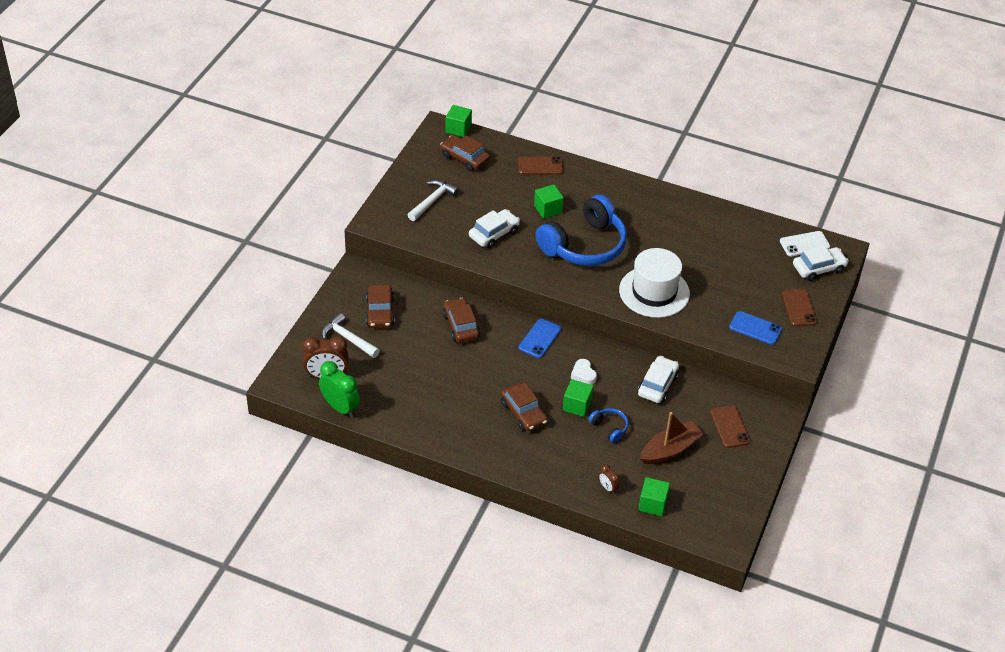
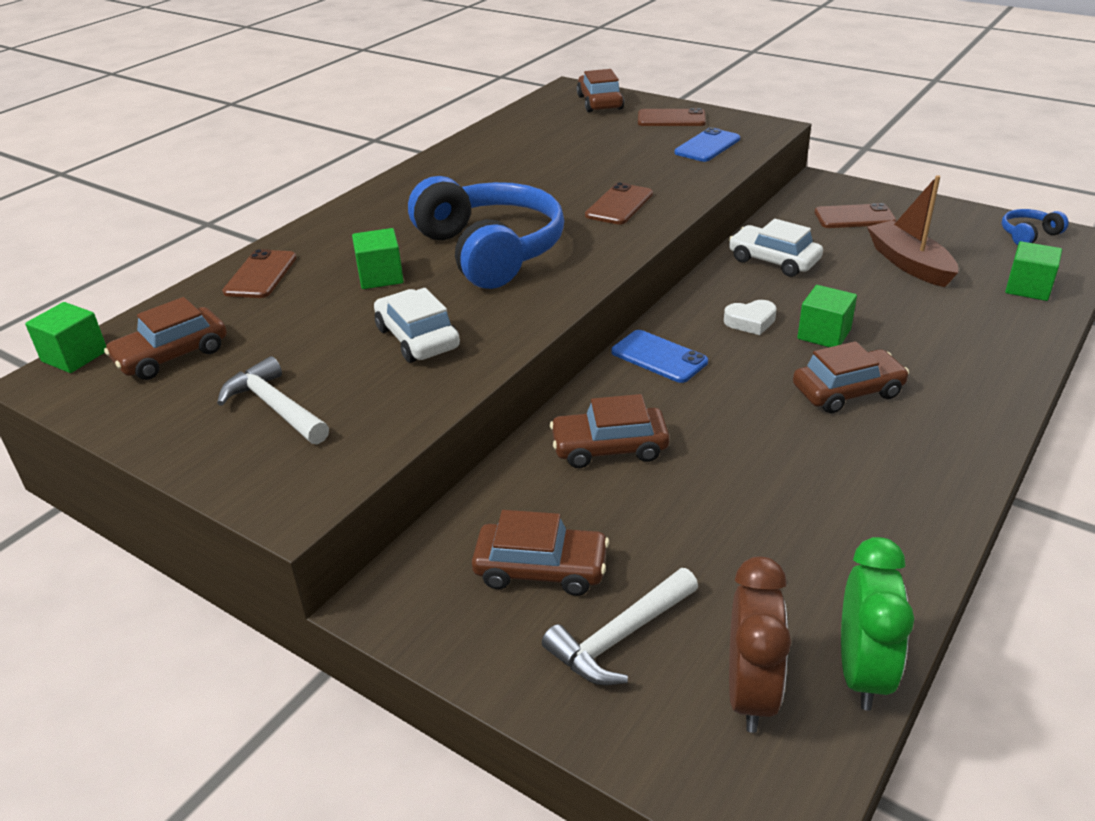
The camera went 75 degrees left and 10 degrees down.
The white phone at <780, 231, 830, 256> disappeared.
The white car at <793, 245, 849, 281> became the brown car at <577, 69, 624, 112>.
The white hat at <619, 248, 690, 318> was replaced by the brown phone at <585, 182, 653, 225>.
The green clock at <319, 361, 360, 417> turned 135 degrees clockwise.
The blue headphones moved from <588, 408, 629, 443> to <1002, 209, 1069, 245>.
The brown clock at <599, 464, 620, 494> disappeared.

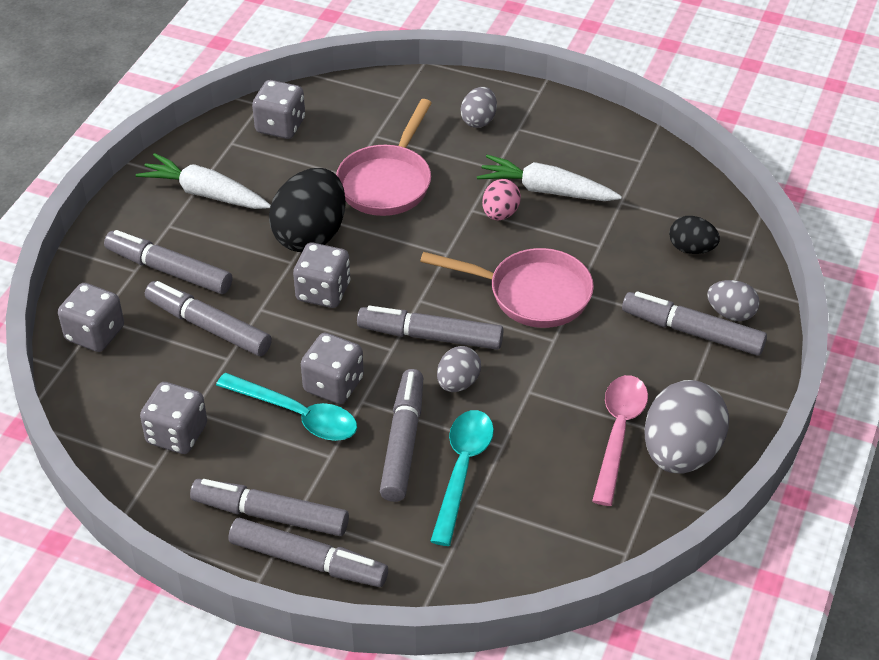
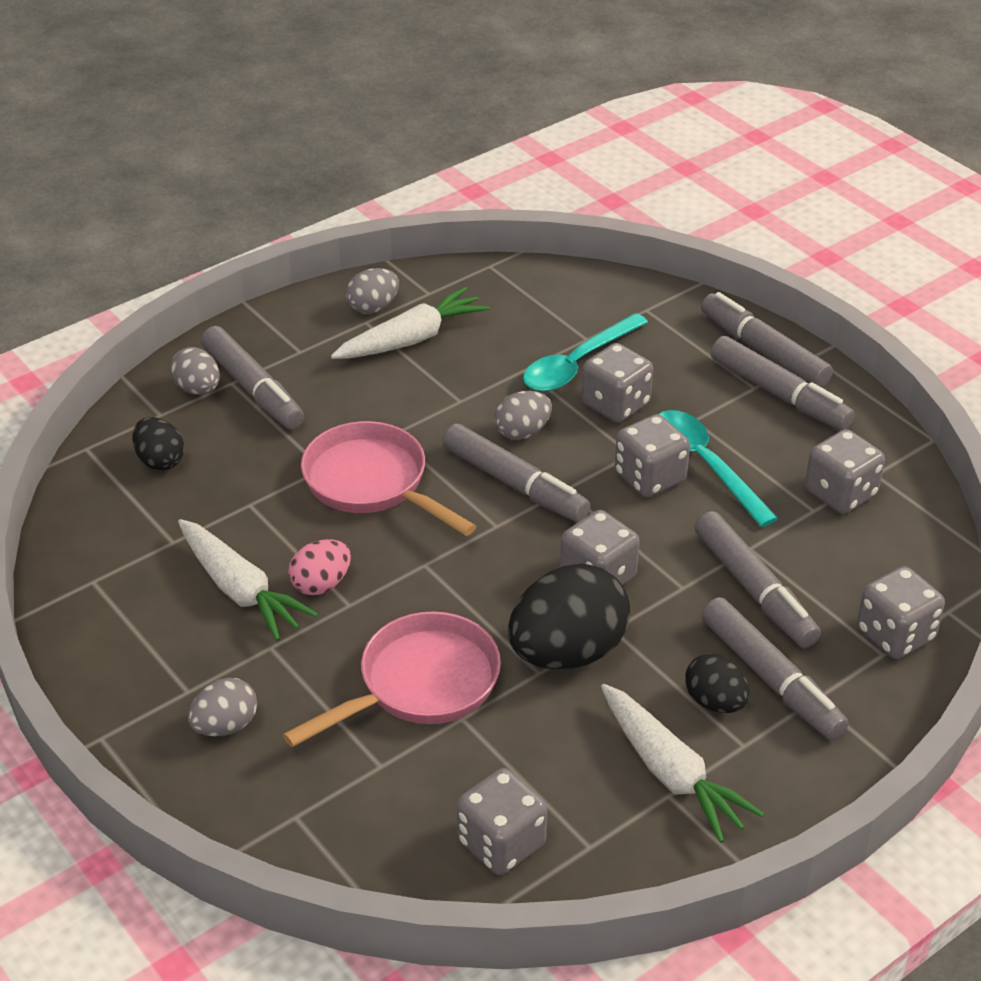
The camera went 150 degrees left and 5 degrees down.
The grey marker at <380, 369, 423, 502> was replaced by the grey dice at <581, 343, 653, 423>.
The pink spoon at <592, 375, 648, 506> was replaced by the white carrot at <331, 286, 490, 359>.
The grey egg at <644, 380, 729, 473> changed to 0.53 times the size.
The black egg at <685, 653, 750, 713> appeared.

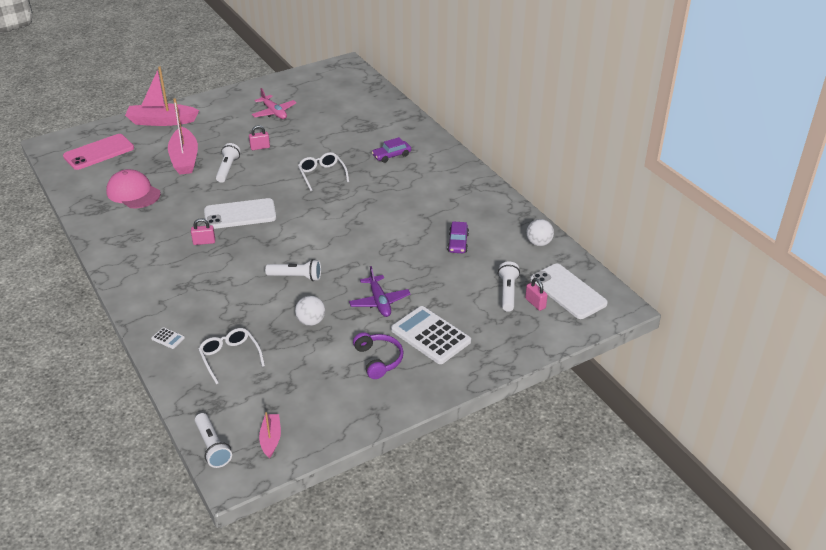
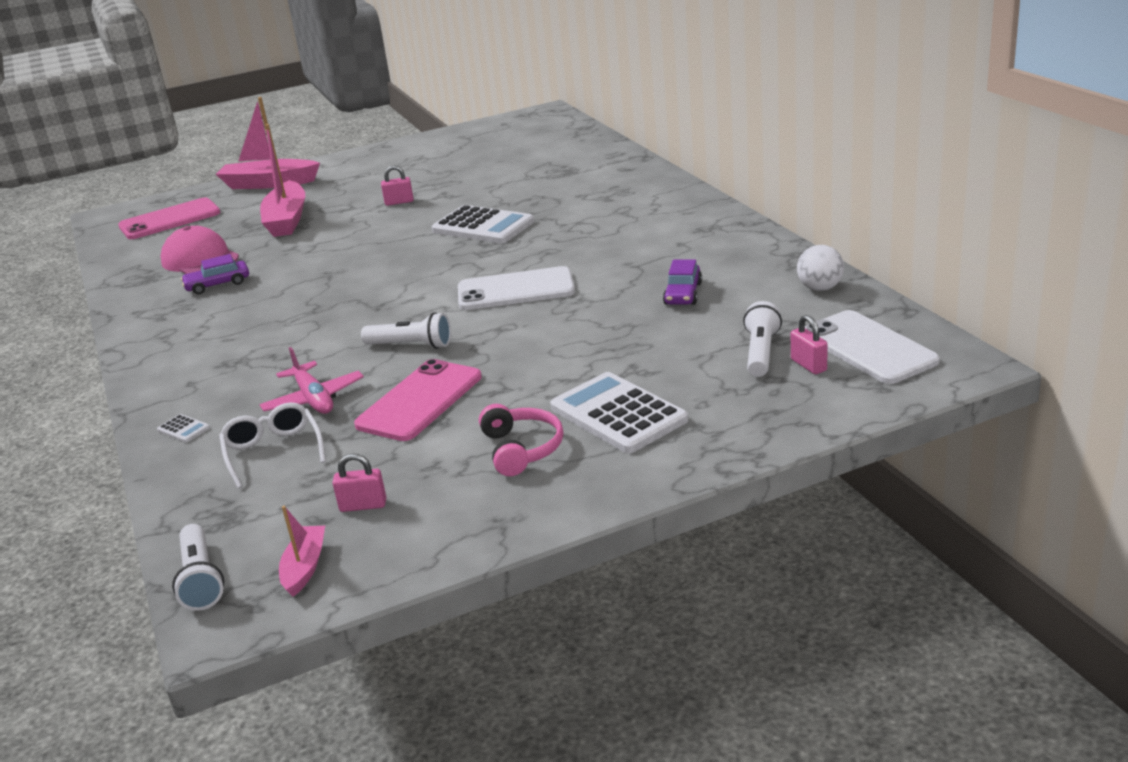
The camera went 10 degrees right and 10 degrees down.
The pink plane moved from <252, 88, 297, 119> to <260, 347, 364, 414>.
The purple car moved from <372, 137, 411, 163> to <181, 254, 249, 294>.
The white flashlight at <216, 143, 240, 183> disappeared.
The white glasses at <298, 152, 349, 191> was replaced by the white calculator at <432, 205, 534, 243>.
The white phone moved from <204, 198, 276, 229> to <458, 266, 575, 310>.
The pink padlock moved from <191, 218, 215, 245> to <332, 453, 386, 512>.
The purple plane at <349, 266, 411, 317> disappeared.
The white ball at <295, 296, 325, 326> was replaced by the pink phone at <354, 359, 482, 441>.
The purple headphones at <353, 332, 403, 379> became the pink headphones at <479, 404, 563, 476>.

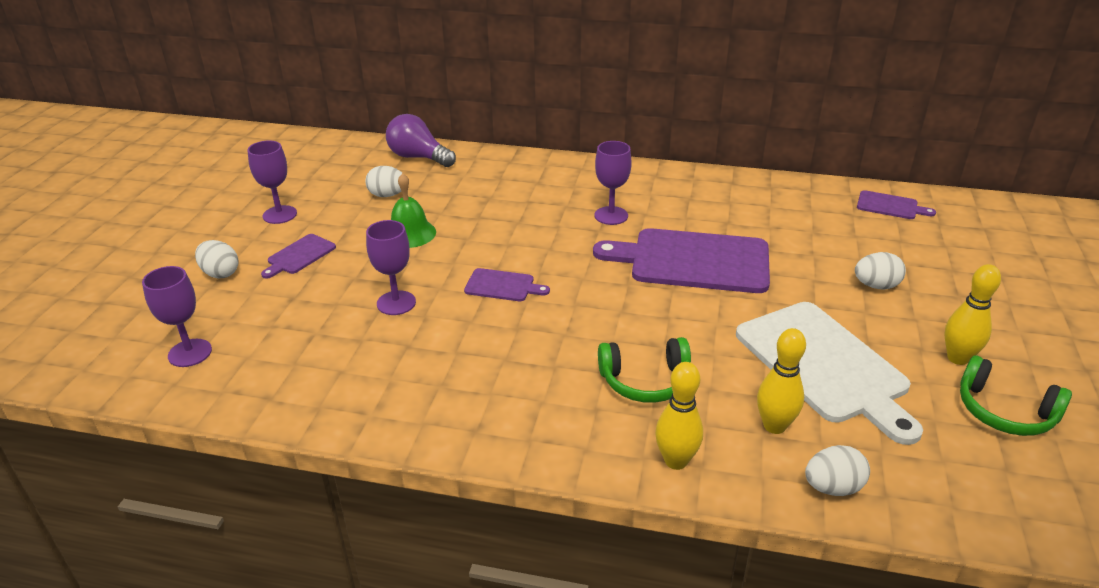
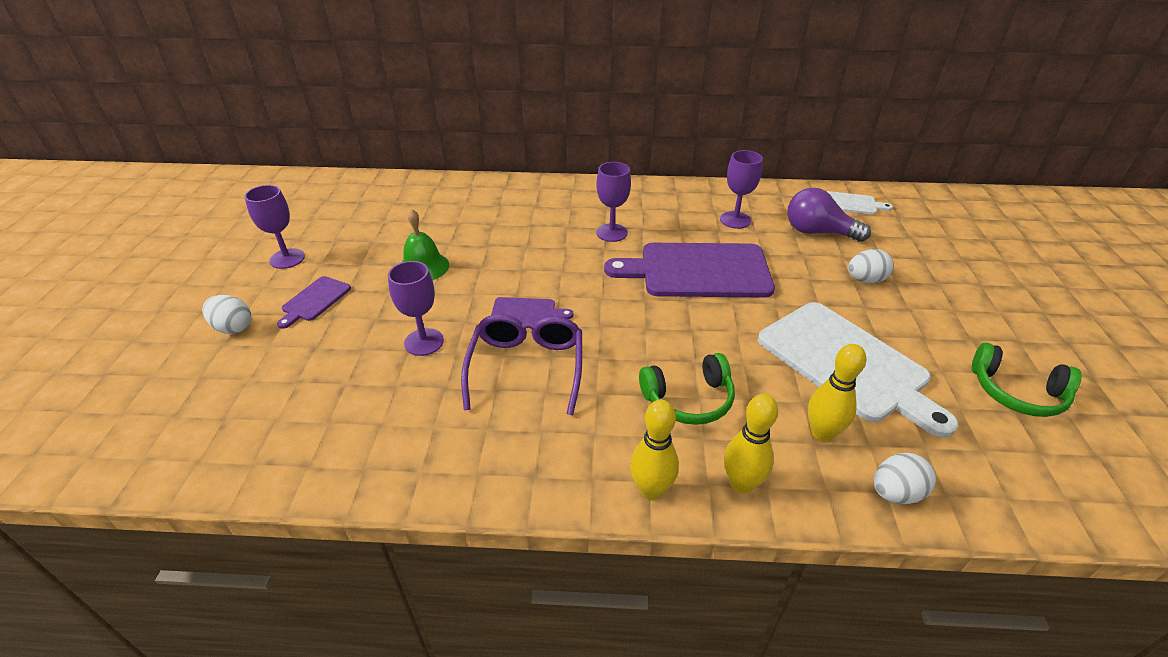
The camera went 10 degrees left and 5 degrees up.
The purple light bulb moved from <386, 114, 456, 167> to <787, 188, 871, 242>.
The white egg at <365, 166, 402, 197> disappeared.
The purple cutting board at <857, 190, 936, 219> became the white cutting board at <826, 191, 893, 215>.
The yellow bowling pin moved from <945, 264, 1001, 365> to <630, 400, 679, 500>.
The purple goblet moved from <142, 266, 212, 367> to <720, 150, 763, 229>.
The purple glasses at <461, 314, 582, 415> appeared.

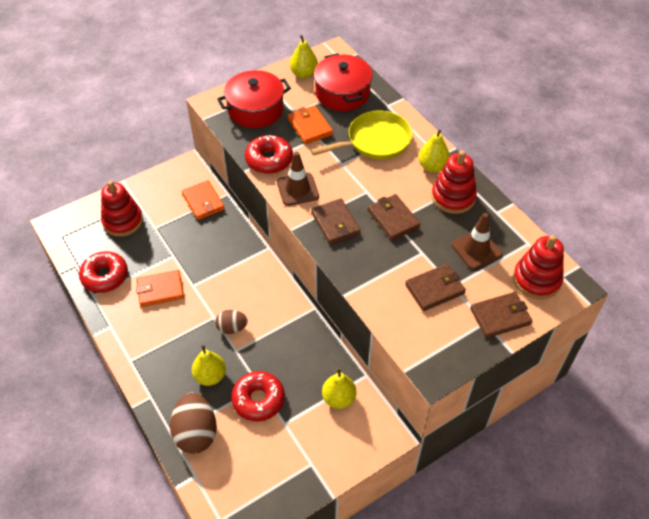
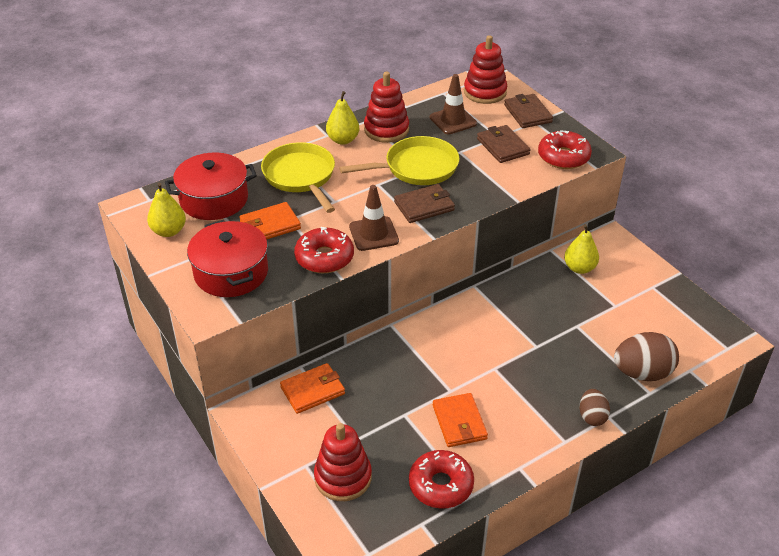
The camera went 90 degrees left and 10 degrees down.
The brown wallet at <368, 194, 420, 241> was replaced by the yellow pan at <339, 136, 460, 185>.
The brown egg moved from <215, 310, 248, 334> to <580, 389, 610, 426>.
The yellow pear at <192, 345, 226, 386> disappeared.
The red donut moved from <231, 371, 285, 421> to <538, 131, 592, 169>.

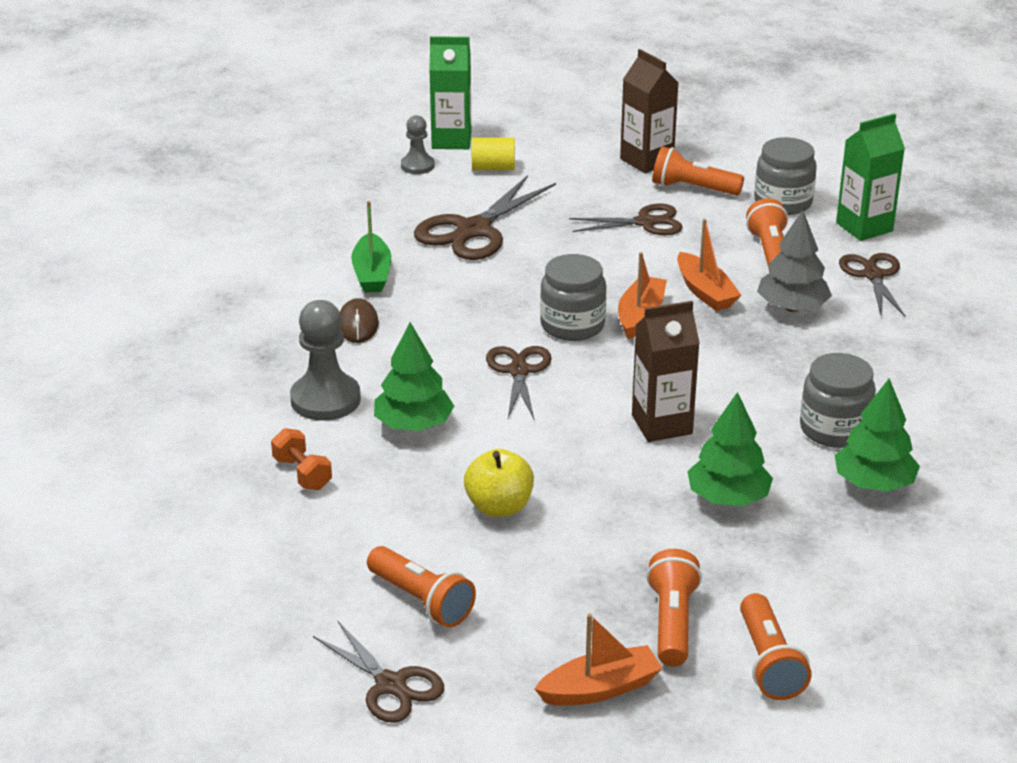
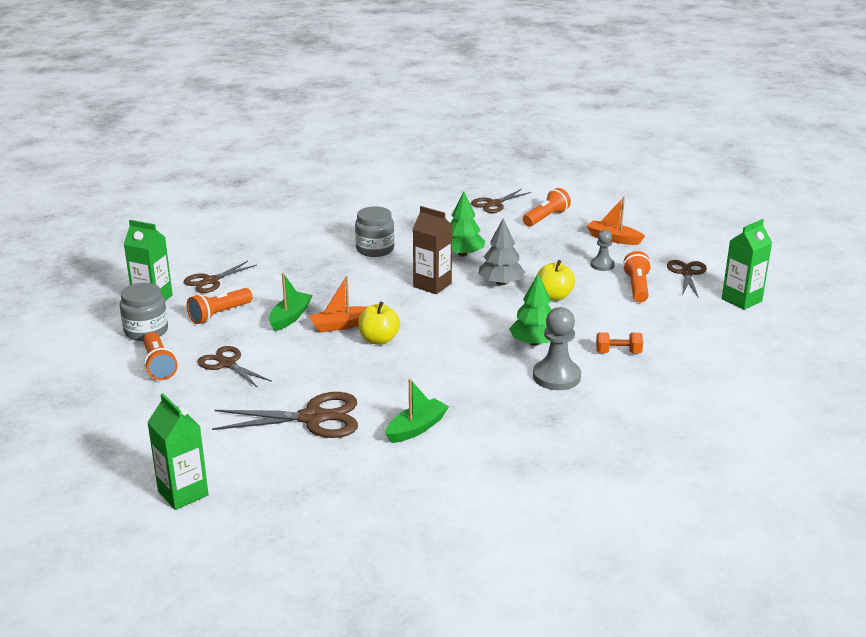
The camera went 130 degrees left and 5 degrees down.
The brown carton at <620, 49, 678, 173> disappeared.
The grey pawn moved from <401, 115, 435, 174> to <591, 230, 615, 271>.
The yellow cylinder at <472, 137, 515, 170> disappeared.
The grey tree moved from <757, 210, 832, 312> to <478, 218, 525, 286>.
The orange boat at <677, 219, 741, 311> became the green boat at <269, 273, 313, 331>.
The grey jar at <540, 254, 606, 341> was replaced by the yellow apple at <358, 301, 400, 345>.
The brown mouse at <340, 298, 379, 343> disappeared.
The brown scissors moved from <486, 346, 551, 419> to <471, 189, 531, 213>.
The green tree at <835, 379, 920, 492> disappeared.
The orange dumbbell at <271, 428, 332, 490> turned 75 degrees clockwise.
The orange flashlight at <646, 549, 702, 666> disappeared.
The green carton at <722, 219, 772, 310> appeared.

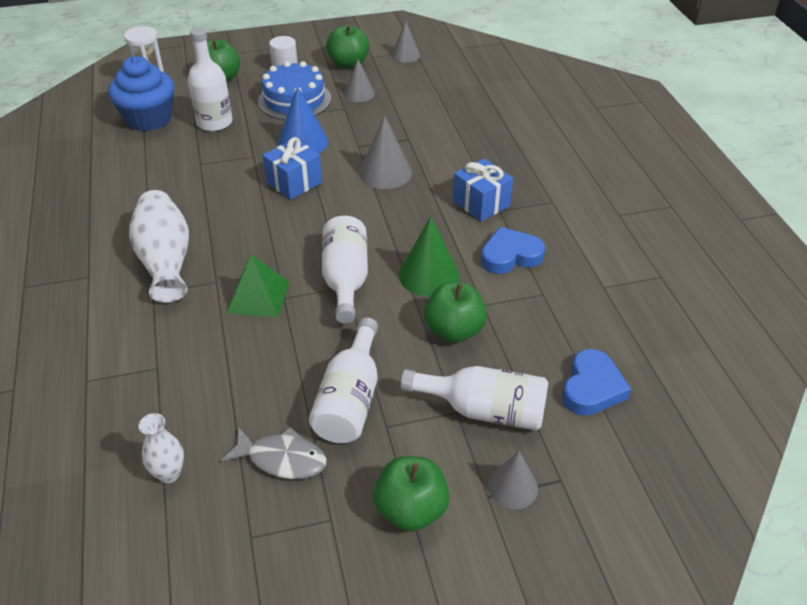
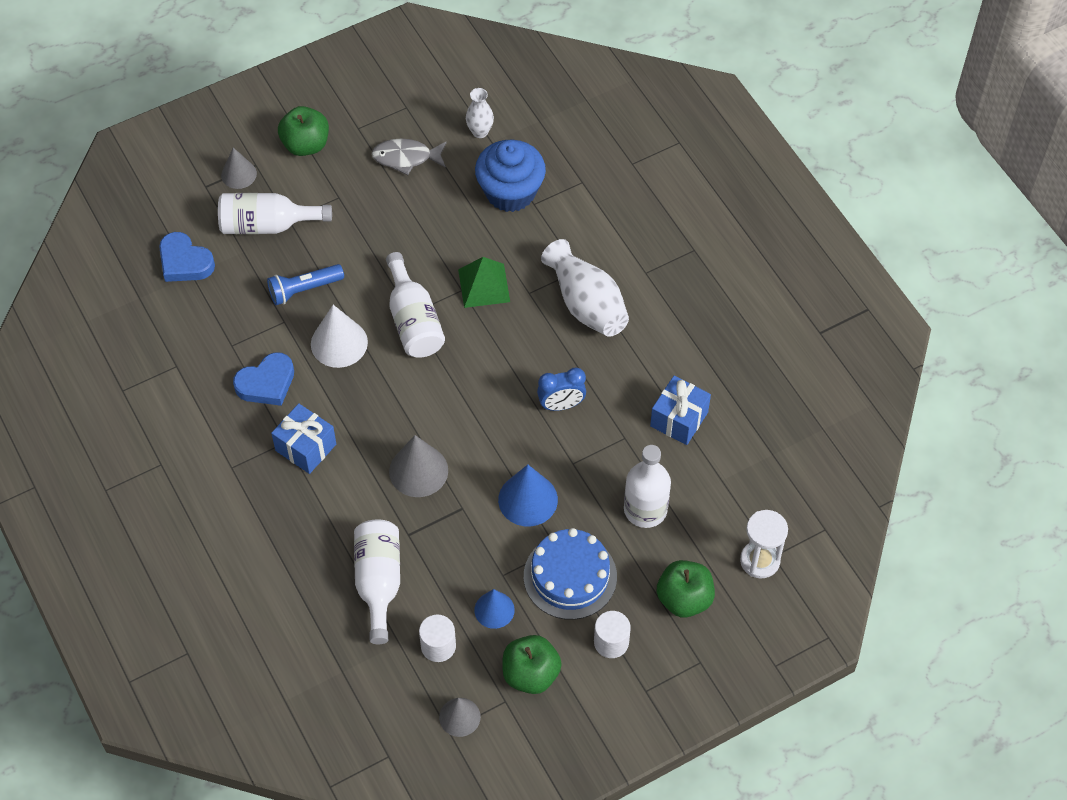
The camera went 165 degrees right and 15 degrees up.
The blue cupcake moved from <108, 56, 174, 131> to <475, 140, 546, 212>.
The grey cone at <344, 59, 375, 102> became the blue cone at <474, 589, 515, 629>.
The blue gift moved from <263, 137, 322, 200> to <650, 376, 711, 445>.
The green cone at <399, 216, 459, 297> became the white cone at <311, 305, 368, 368>.
The green apple at <424, 282, 487, 343> was replaced by the blue flashlight at <267, 264, 344, 305>.
The white bottle moved from <309, 317, 378, 443> to <354, 520, 400, 644>.
The blue heart at <562, 349, 631, 416> turned 60 degrees counterclockwise.
The blue clock at <537, 368, 586, 411> appeared.
The white cylinder at <419, 615, 456, 662> appeared.

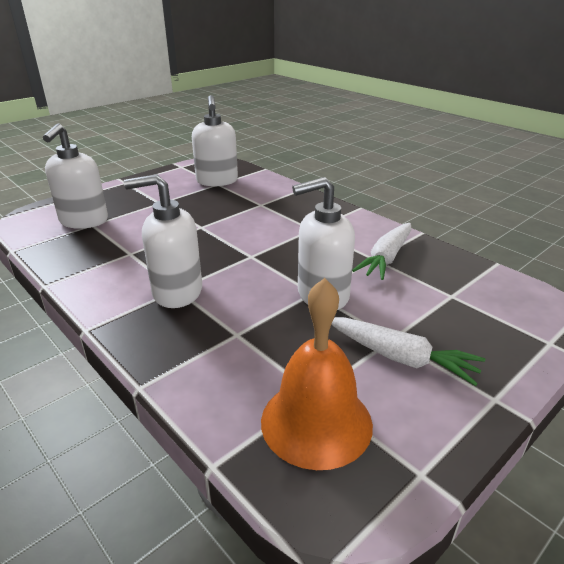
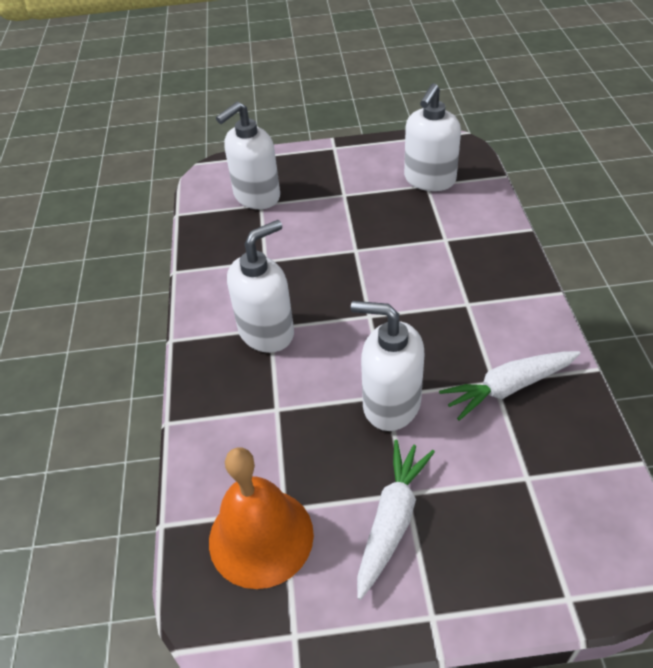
The camera went 40 degrees right and 15 degrees up.
The white soap dispenser at <124, 174, 202, 308> turned 105 degrees clockwise.
The white carrot at <331, 317, 486, 386> turned 135 degrees counterclockwise.

